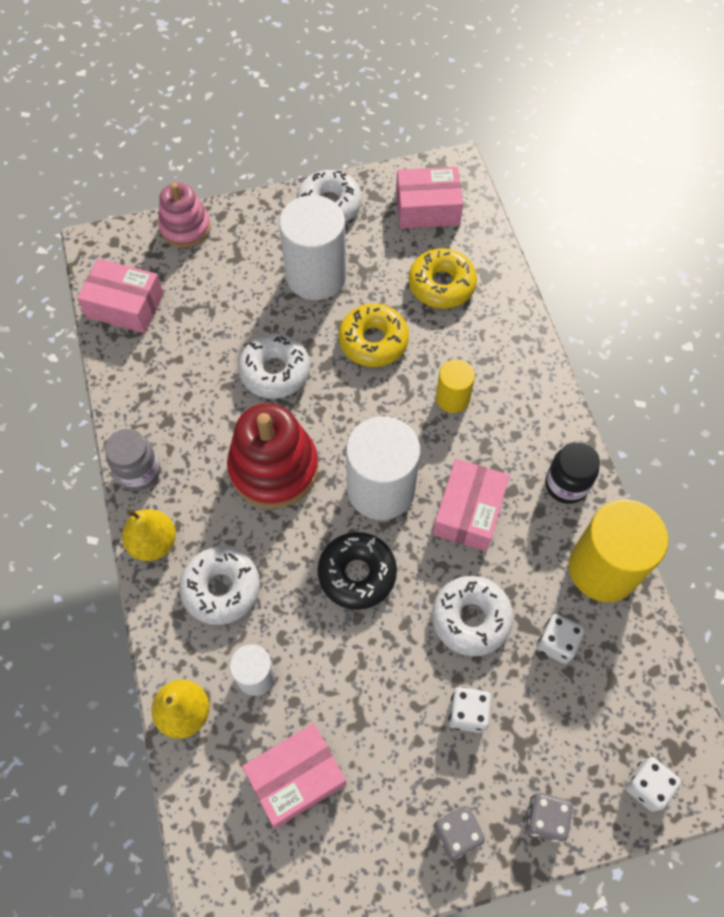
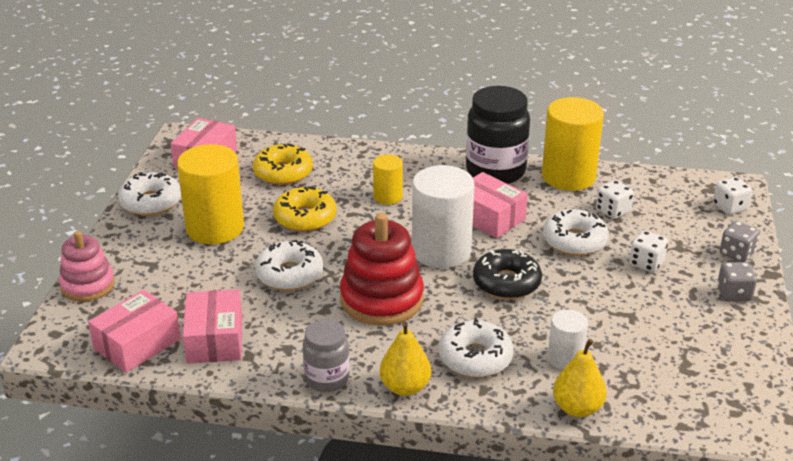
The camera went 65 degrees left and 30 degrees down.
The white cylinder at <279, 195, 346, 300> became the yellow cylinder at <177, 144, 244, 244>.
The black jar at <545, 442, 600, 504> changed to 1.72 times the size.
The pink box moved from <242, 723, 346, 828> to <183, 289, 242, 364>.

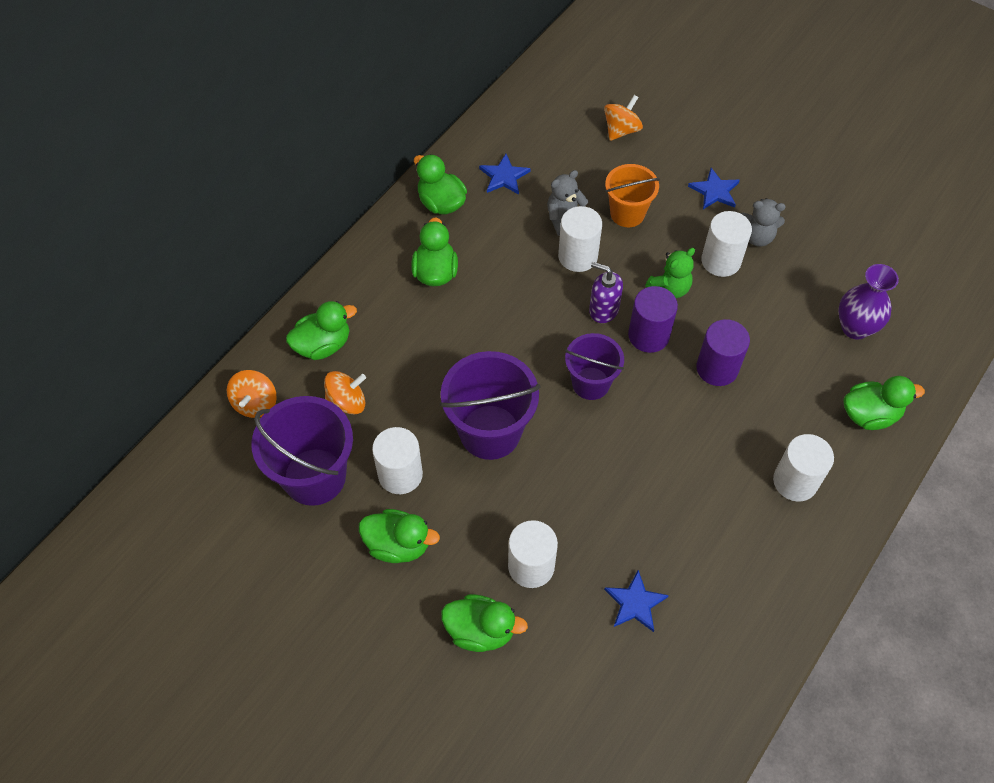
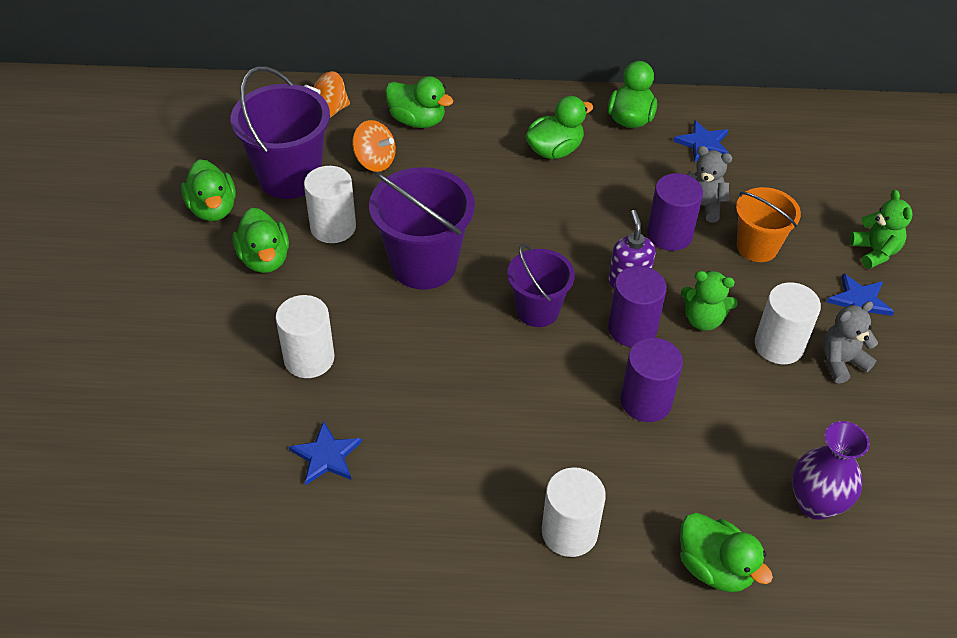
The camera went 55 degrees right and 10 degrees down.
The orange spinning top at <604, 95, 643, 141> disappeared.
The grey teddy bear at <741, 198, 786, 246> turned 90 degrees clockwise.
The white cylinder at <558, 206, 602, 272> became the purple cylinder at <647, 173, 703, 251>.
The green duck moved from <441, 594, 528, 652> to <181, 159, 236, 221>.
The green teddy bear at <850, 190, 912, 269> appeared.

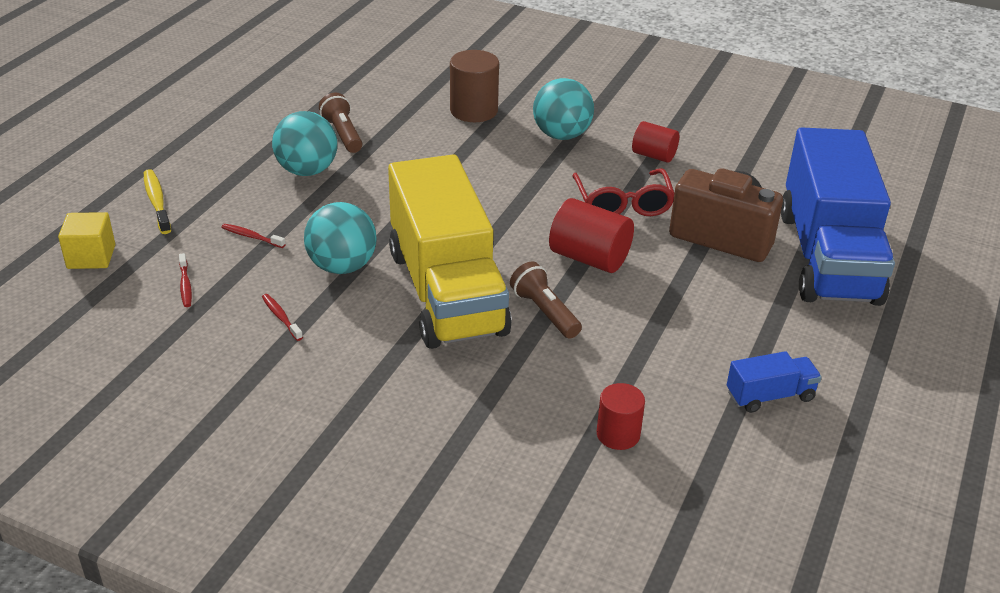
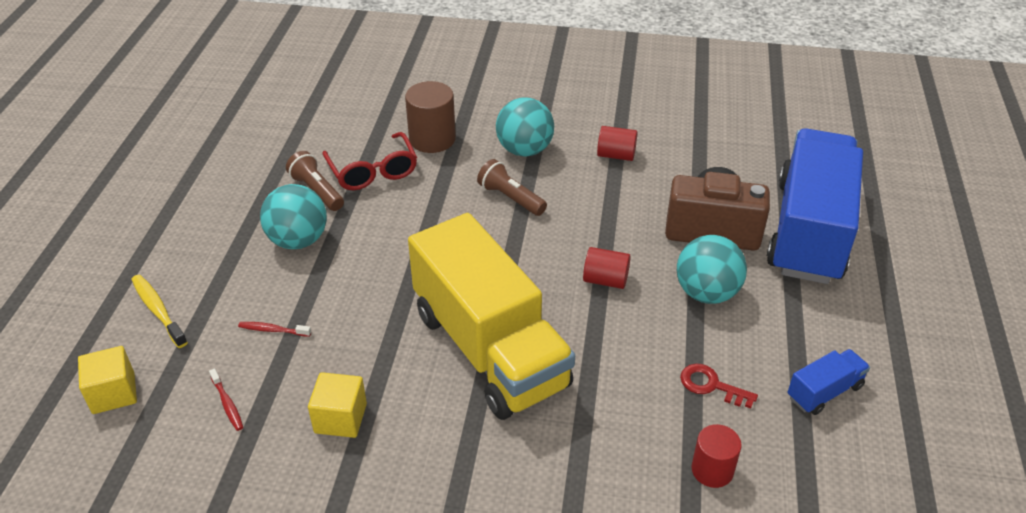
The camera went 15 degrees left and 5 degrees up.
The blue truck at <781, 127, 895, 306> turned 150 degrees counterclockwise.
The red glasses moved from <572, 168, 674, 216> to <322, 132, 417, 190>.
The red cylinder at <549, 198, 634, 273> changed to 0.64 times the size.
The turquoise ball moved from <304, 202, 377, 274> to <677, 235, 747, 304>.
The brown flashlight moved from <510, 262, 582, 339> to <477, 159, 547, 216>.
The red toothbrush at <262, 294, 303, 341> was replaced by the yellow cube at <308, 372, 367, 438>.
The red key at <680, 364, 758, 409> appeared.

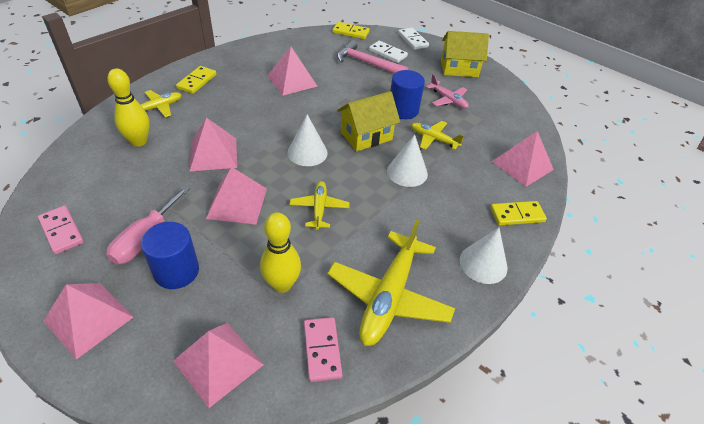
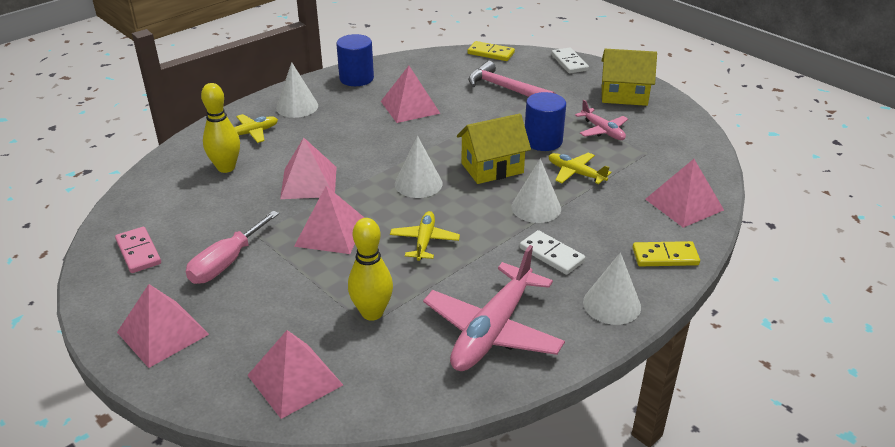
The camera went 10 degrees right and 10 degrees down.
The white domino moved from <369, 41, 408, 63> to <519, 230, 585, 275>.
The yellow domino at <176, 66, 216, 94> was replaced by the white cone at <276, 62, 318, 118>.
The yellow plane at <327, 219, 455, 346> became the pink plane at <423, 245, 565, 371>.
The blue cylinder moved from <141, 222, 199, 289> to <336, 34, 374, 86>.
The pink domino at <304, 317, 342, 382> disappeared.

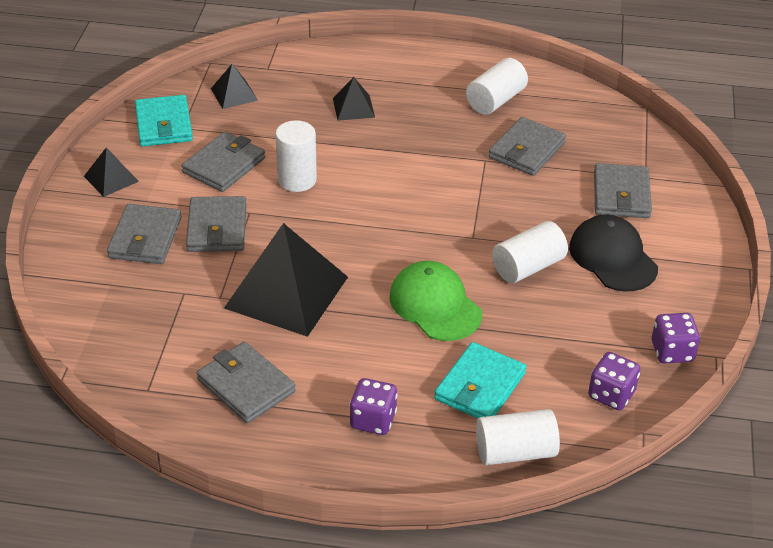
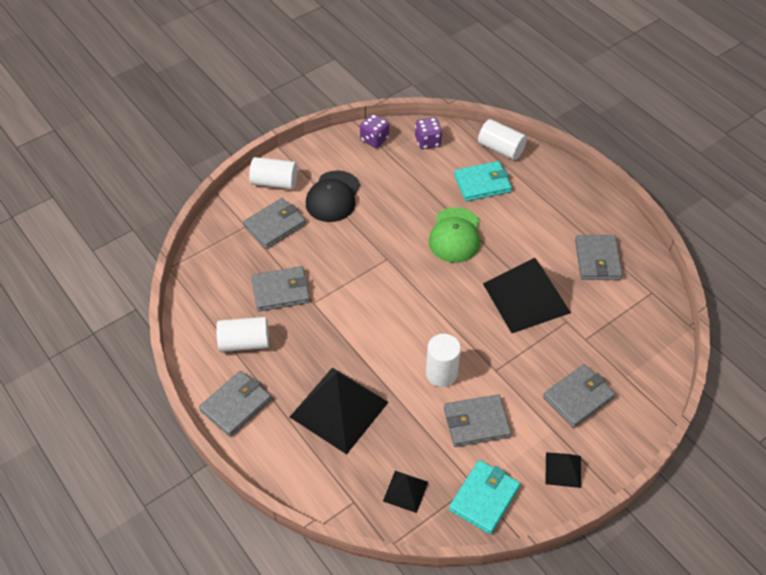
The camera went 135 degrees left and 10 degrees up.
The black pyramid at <333, 77, 375, 121> changed to 2.11 times the size.
The grey wallet moved from <186, 196, 247, 252> to <199, 371, 272, 437>.
The white cylinder moved from <492, 221, 568, 283> to <249, 157, 298, 189>.
The purple dice at <350, 378, 398, 435> disappeared.

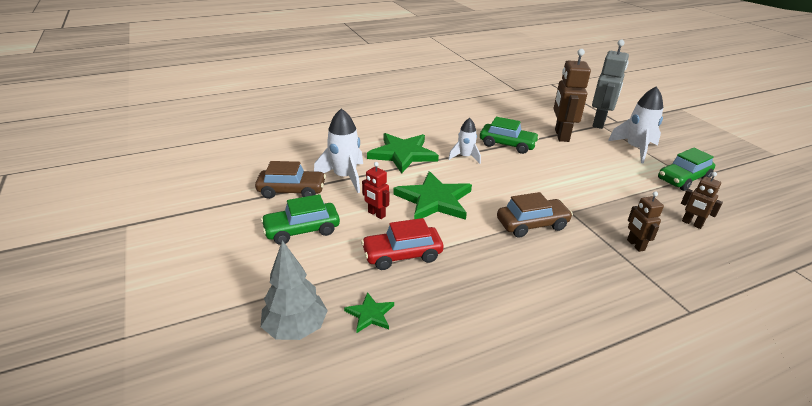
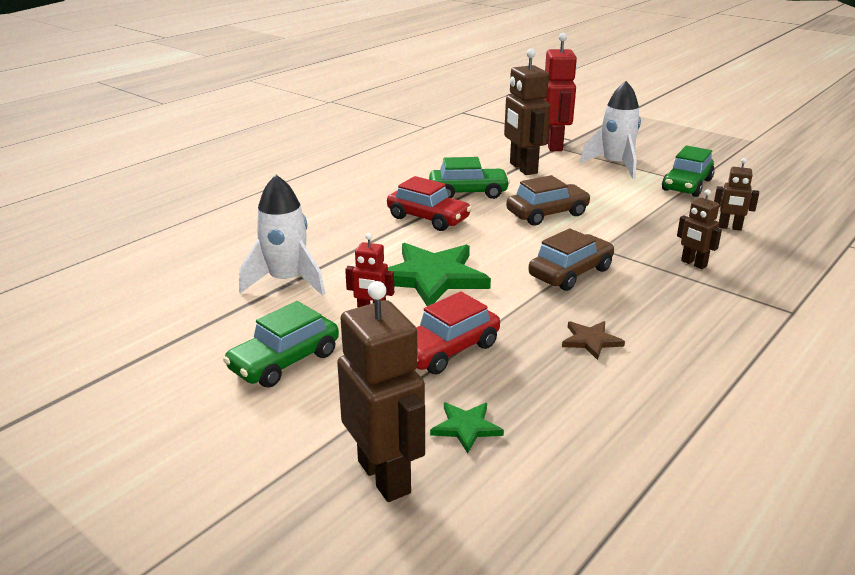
The camera went 25 degrees left and 5 degrees down.
The grey robot at <592, 39, 629, 129> became the red robot at <544, 33, 577, 151>.
The white rocket at <448, 118, 481, 164> was replaced by the red car at <387, 176, 472, 231>.
The green star at <367, 133, 439, 174> disappeared.
The brown car moved from <255, 161, 326, 199> to <506, 175, 591, 225>.
The grey tree at <261, 240, 328, 340> was replaced by the brown robot at <337, 281, 425, 502>.
The brown star at <562, 321, 625, 360> appeared.

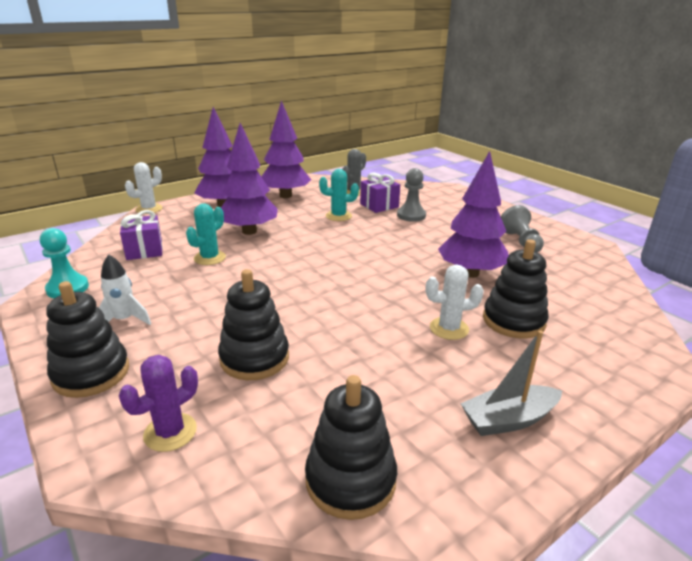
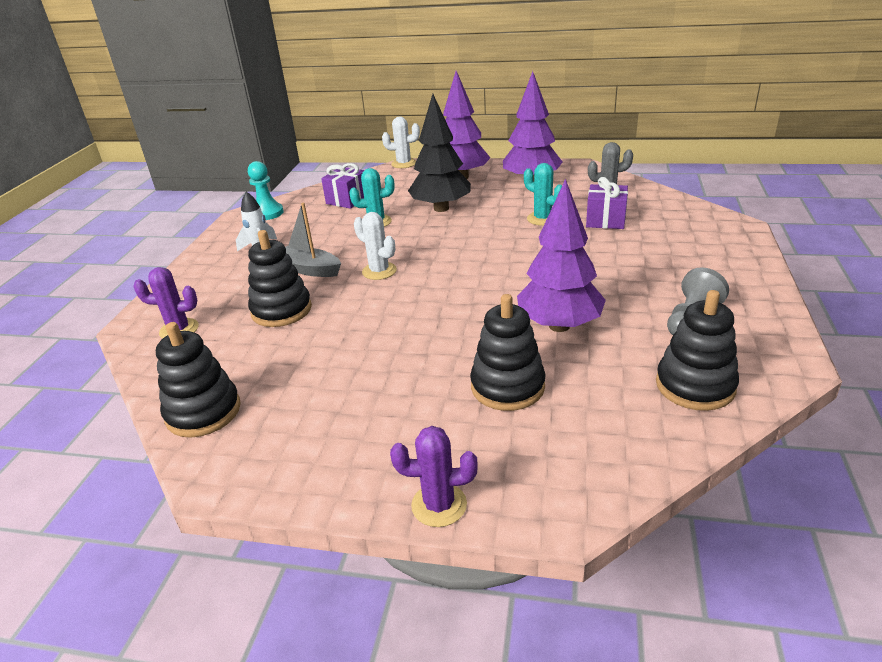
The camera went 50 degrees right and 5 degrees up.
The purple tree at <221, 123, 278, 235> became the black tree at <408, 94, 471, 212>.
The grey pawn at <397, 168, 426, 222> disappeared.
The white cactus moved from <426, 265, 484, 340> to <354, 212, 397, 280>.
The black stacking toy moved from <46, 281, 129, 398> to <656, 290, 739, 411>.
The grey boat moved from <460, 330, 562, 436> to <285, 203, 341, 277>.
The purple cactus at <390, 426, 478, 527> appeared.

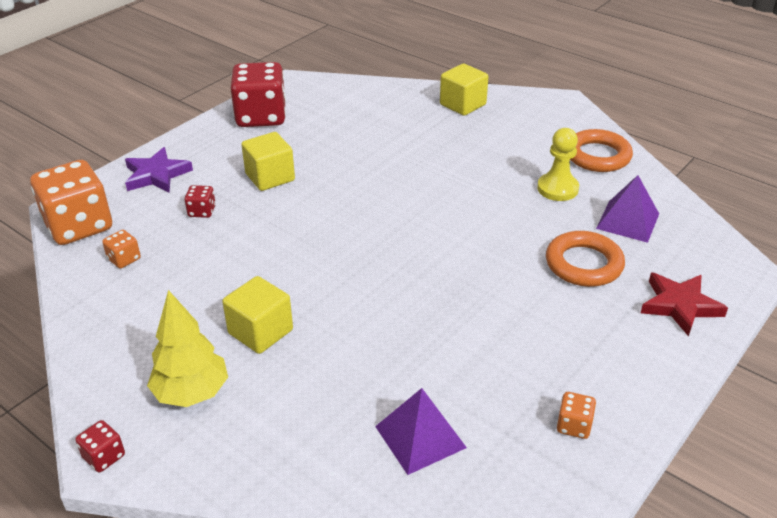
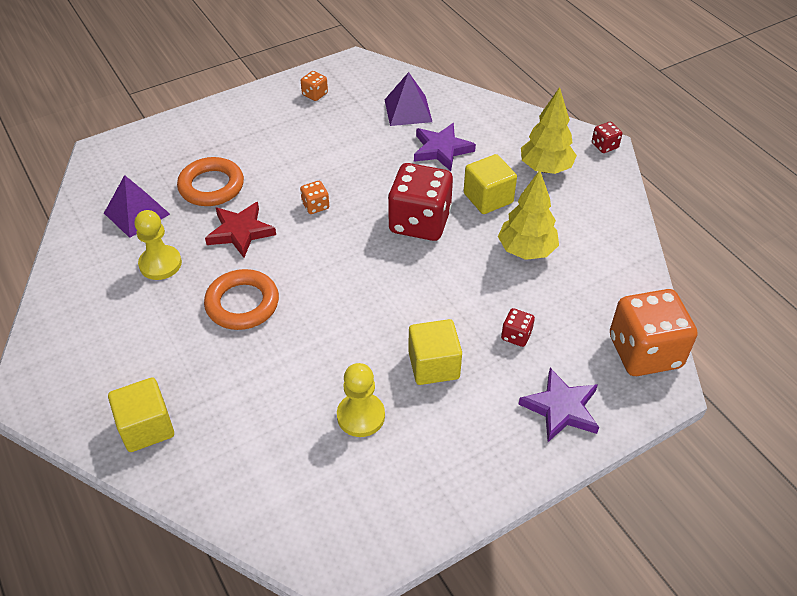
The camera went 160 degrees left and 10 degrees up.
The red dice moved from <230, 62, 286, 127> to <388, 163, 453, 241>.
The orange ring moved from <570, 129, 633, 172> to <204, 269, 279, 330>.
The orange dice moved from <102, 230, 141, 268> to <300, 181, 329, 214>.
The red star moved from <641, 273, 728, 337> to <205, 202, 276, 258>.
The purple star at <414, 123, 476, 171> appeared.
The yellow tree at <498, 170, 559, 260> appeared.
The yellow pawn at <337, 363, 385, 437> appeared.

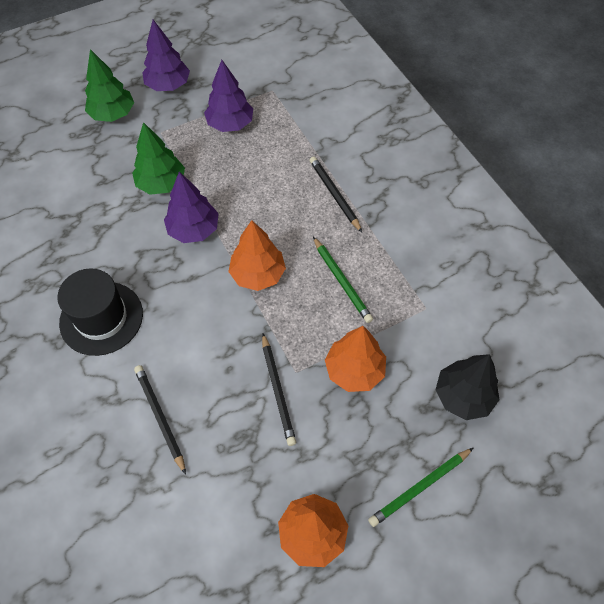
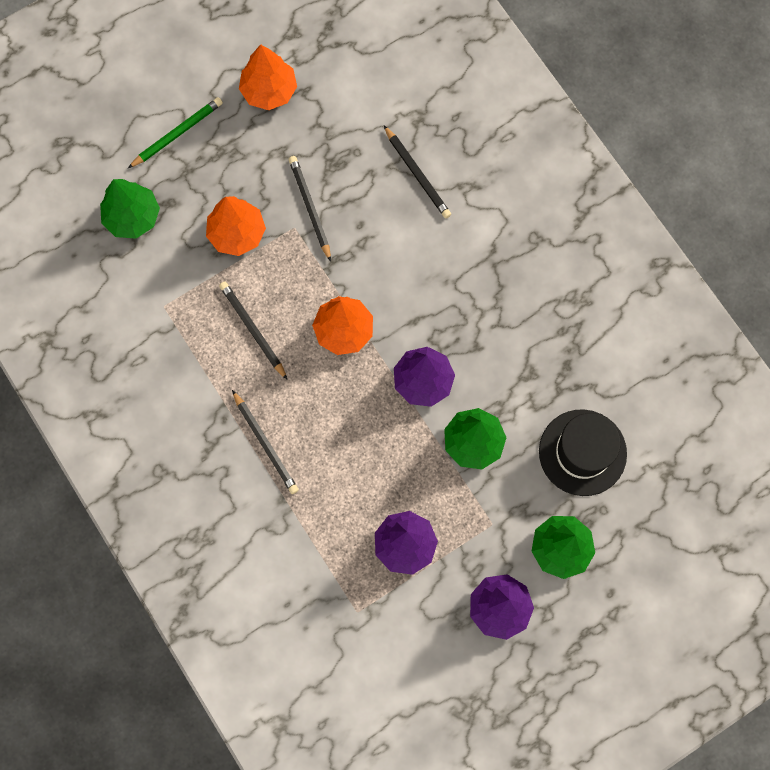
The camera went 175 degrees right and 15 degrees up.
The green pencil at <313, 237, 373, 323> became the black pencil at <219, 282, 287, 380>.
The black hat moved from <57, 268, 143, 356> to <539, 409, 627, 496>.
The black tree at <435, 354, 500, 420> became the green tree at <100, 179, 160, 239>.

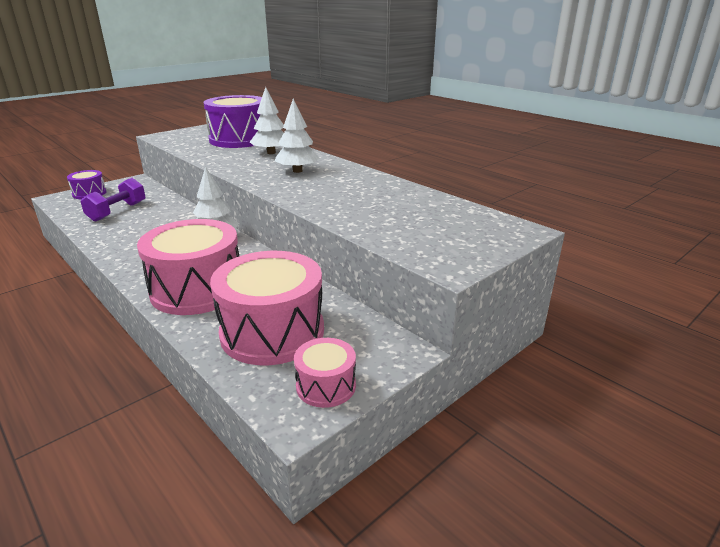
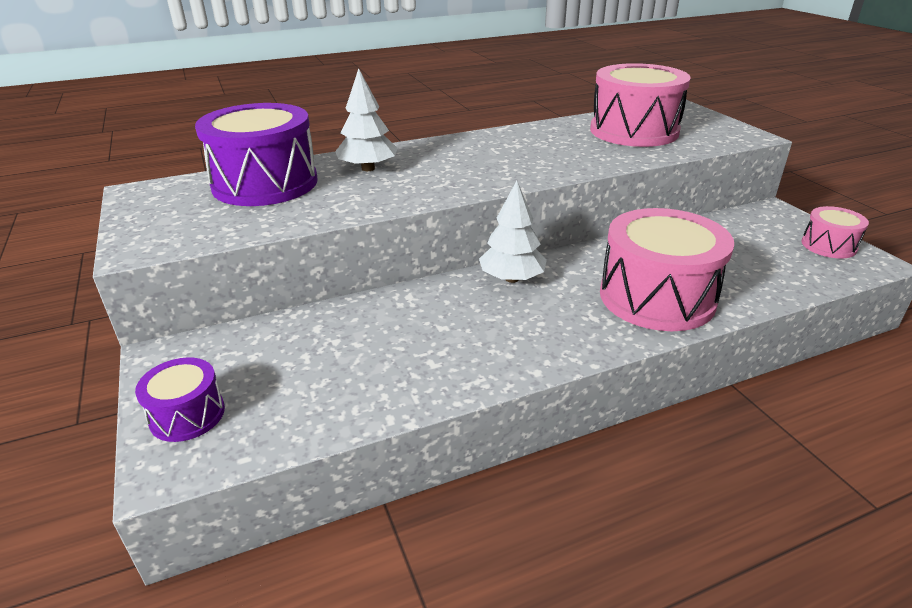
The camera went 70 degrees left and 5 degrees up.
The white tree at <275, 99, 320, 173> disappeared.
The purple dumbbell at <80, 178, 145, 222> disappeared.
The pink drum moved from <210, 251, 324, 365> to <590, 63, 691, 147>.

